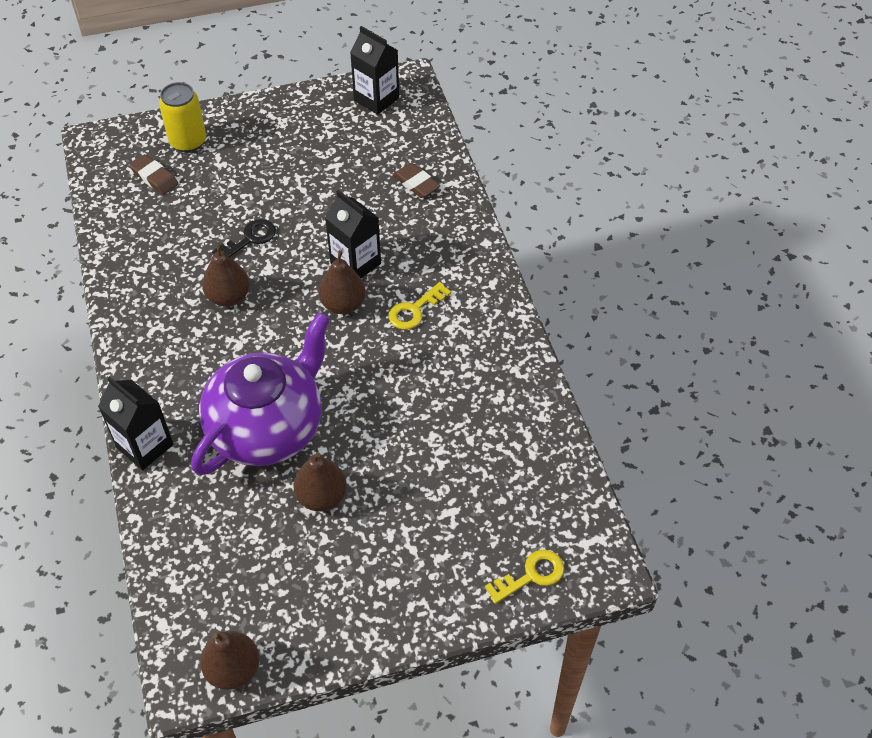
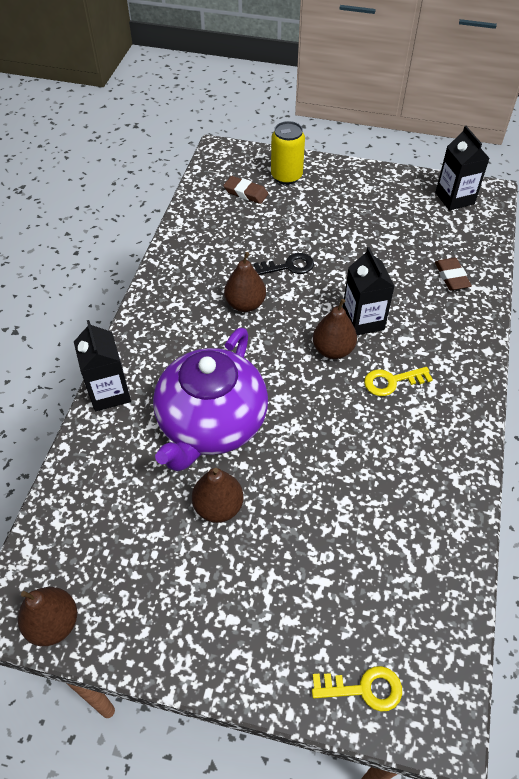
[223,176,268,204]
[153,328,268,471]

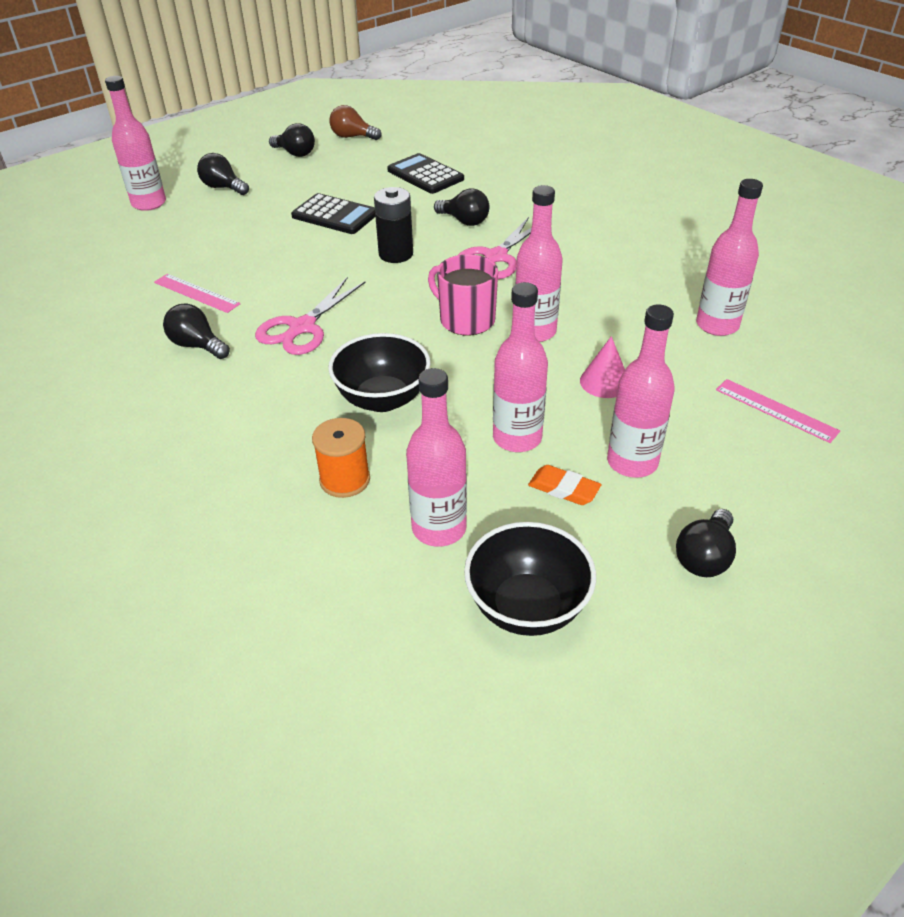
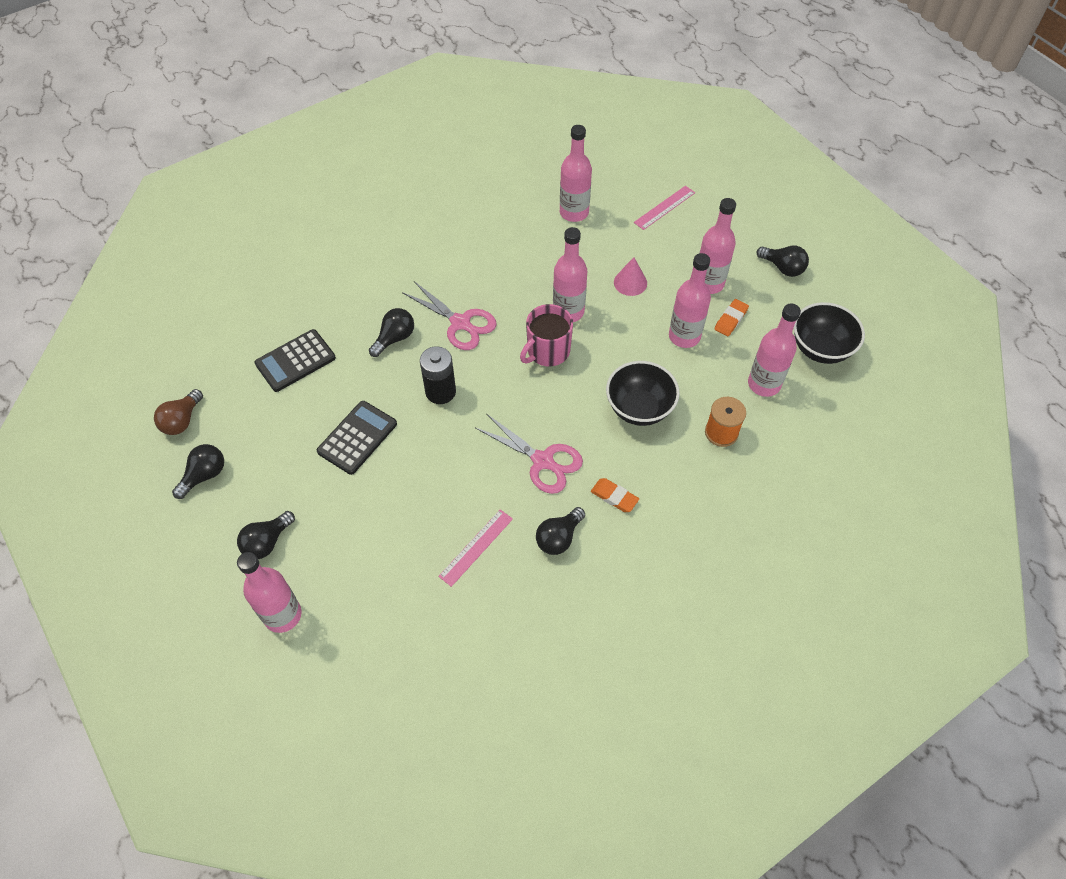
[591,478,639,512]

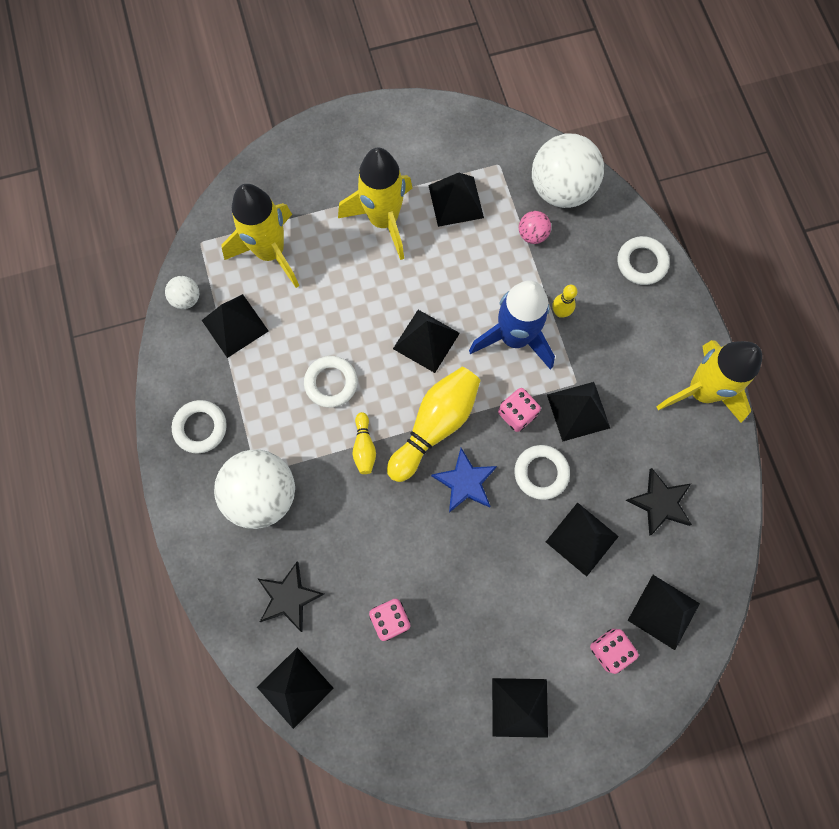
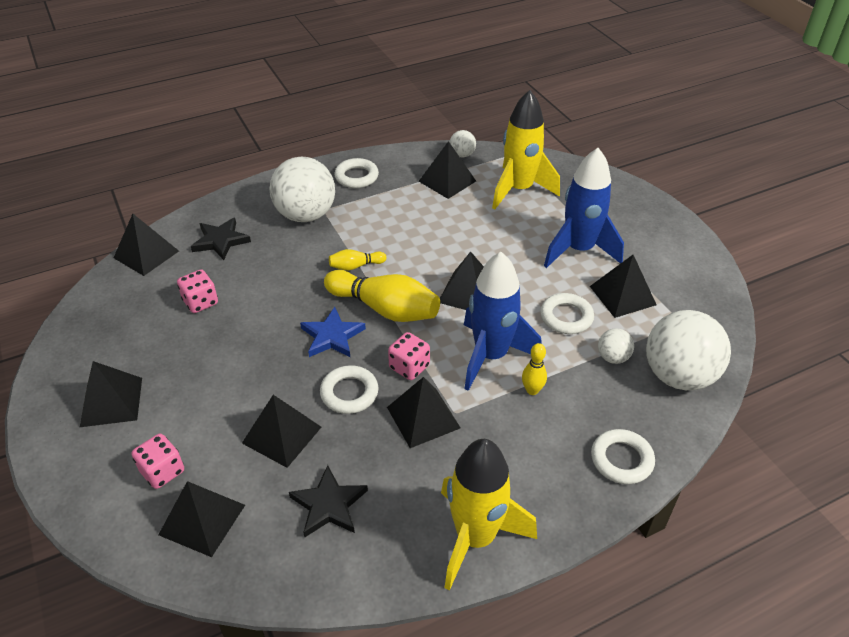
[540,293,594,334]
[544,148,624,268]
[598,328,634,364]

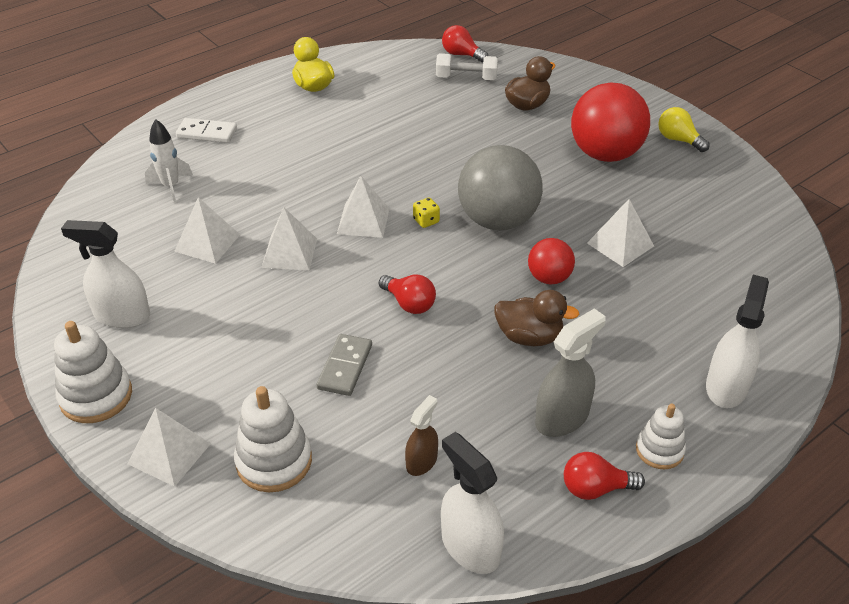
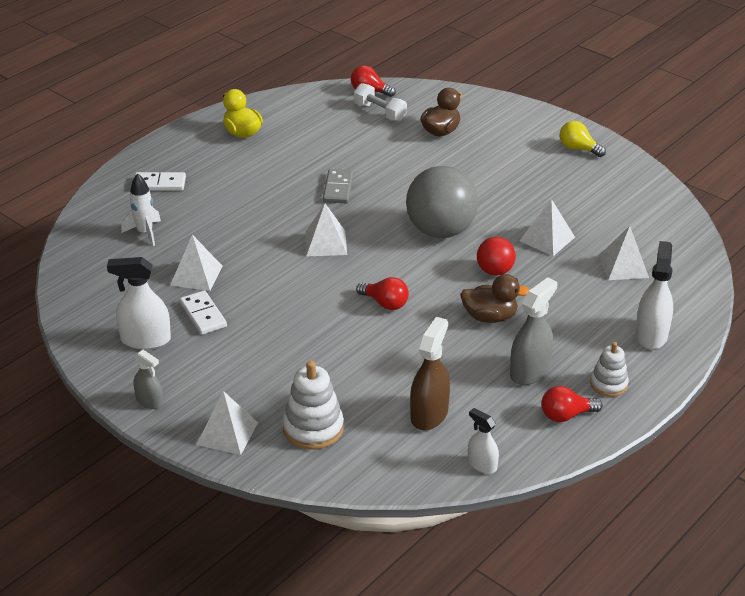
[413,198,440,228] (first image)
[571,82,650,162] (first image)
[180,290,227,335]
[599,226,649,280]
[323,169,353,204]
[134,350,163,409]
[354,83,407,122]
[410,317,450,431]
[468,408,499,474]

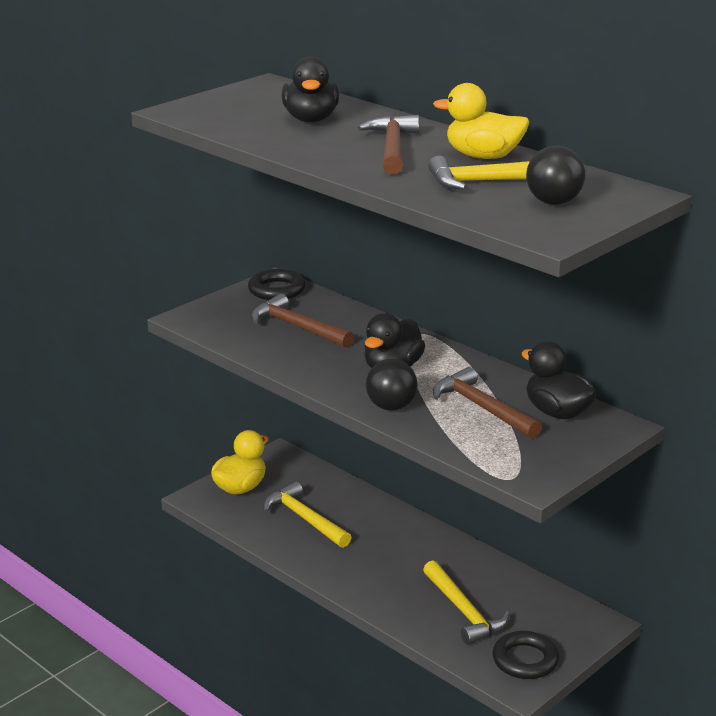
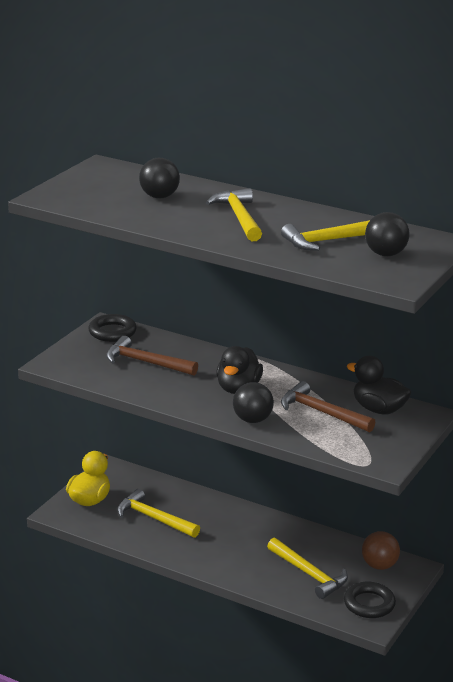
[433,83,529,159] (first image)
[362,531,400,570]
[139,158,180,198]
[206,188,262,241]

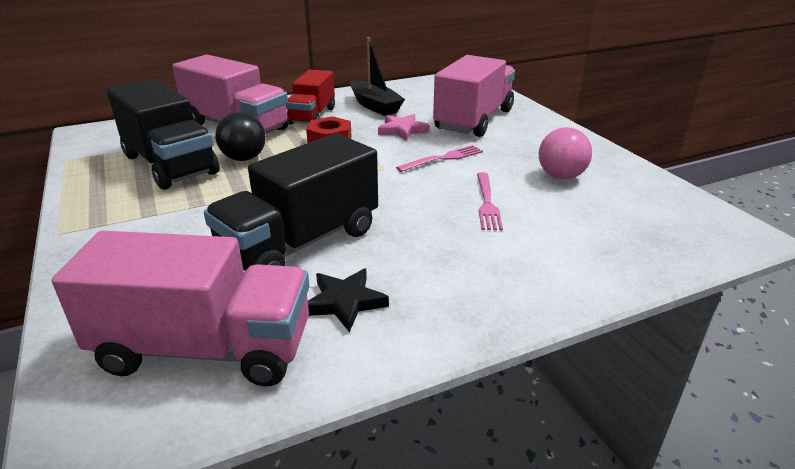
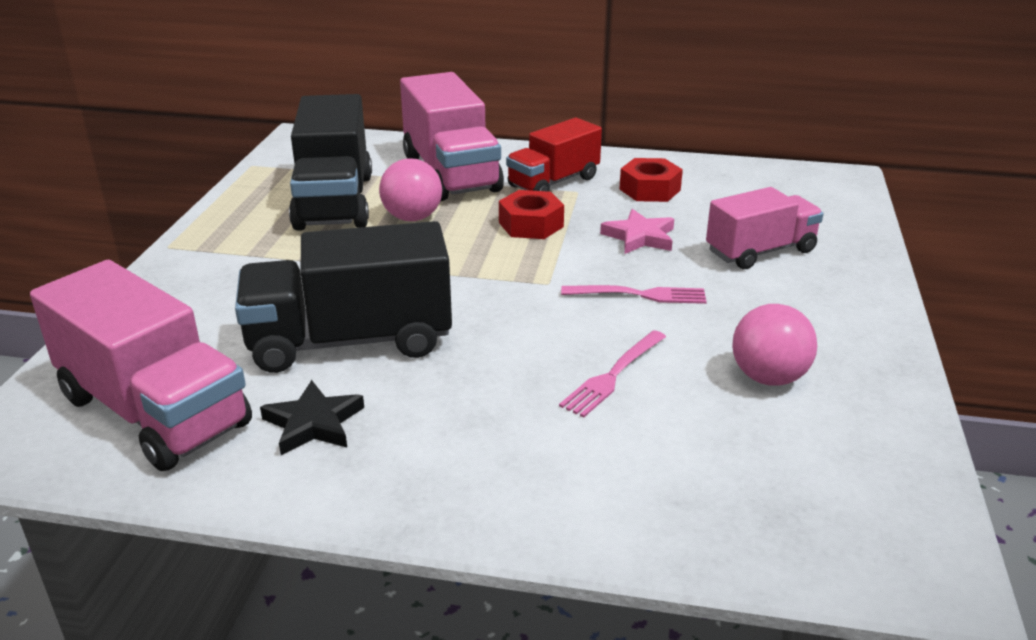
[619,158,683,202]
[379,158,442,221]
[706,187,823,269]

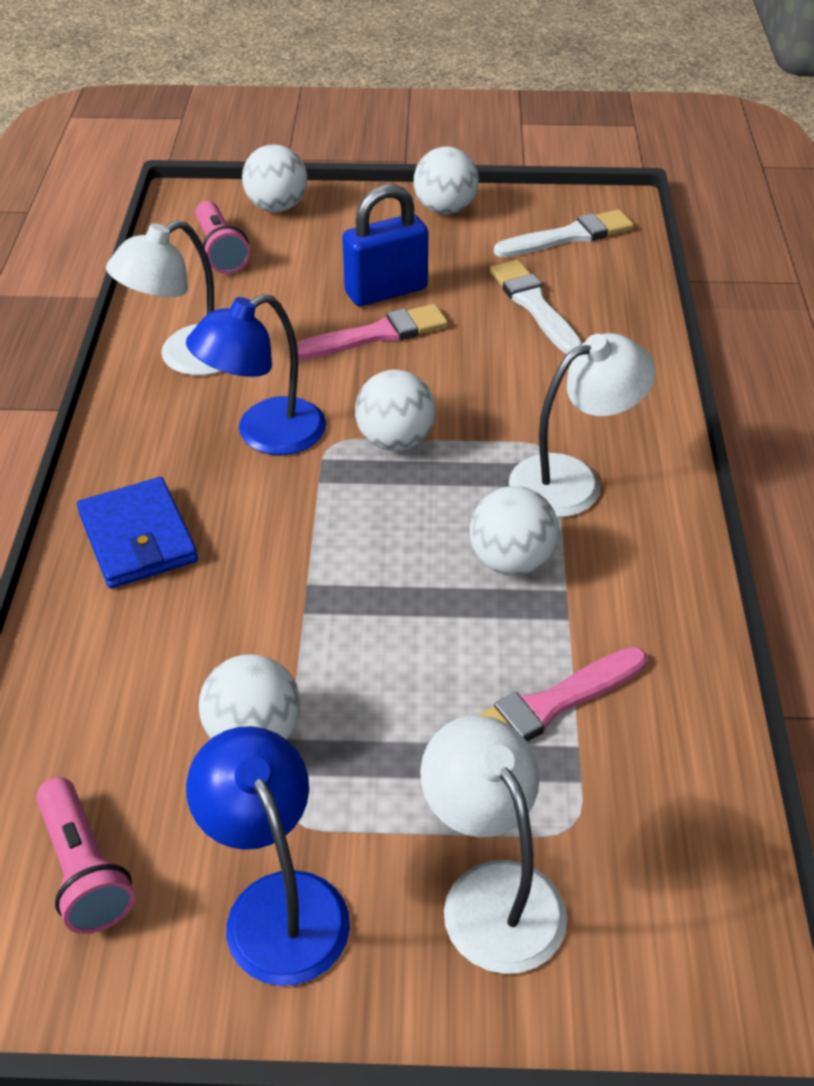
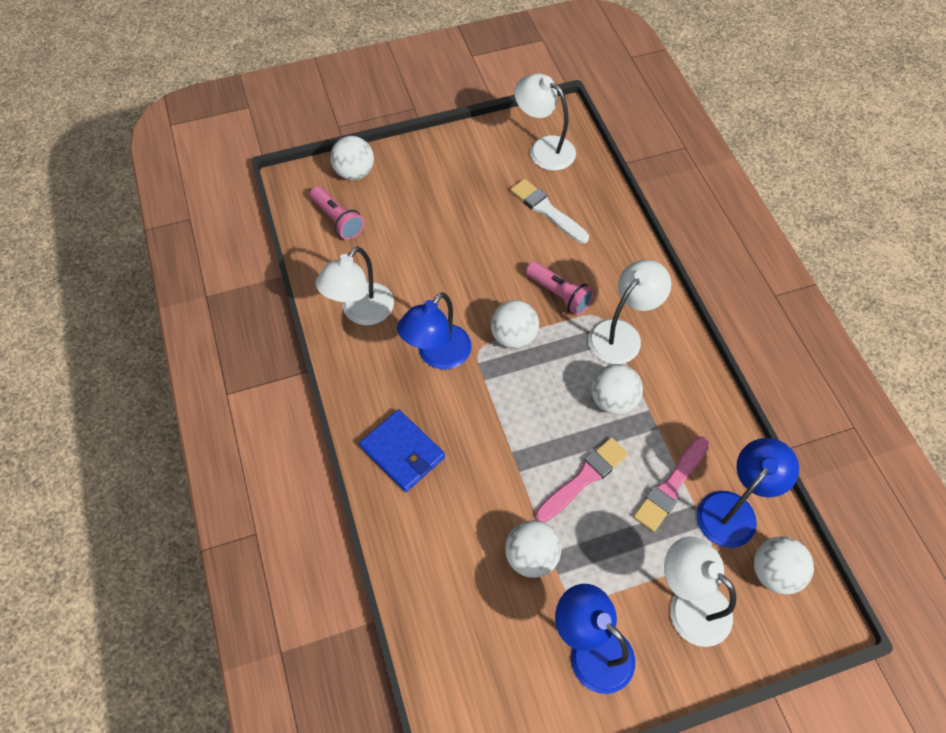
[342,184,428,306] (first image)
[697,438,799,548]
[526,261,594,315]
[535,437,628,523]
[754,536,814,594]
[514,73,576,171]

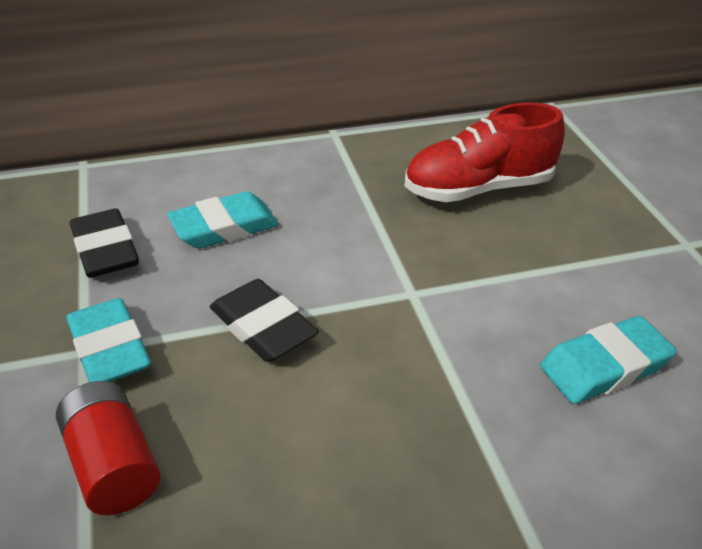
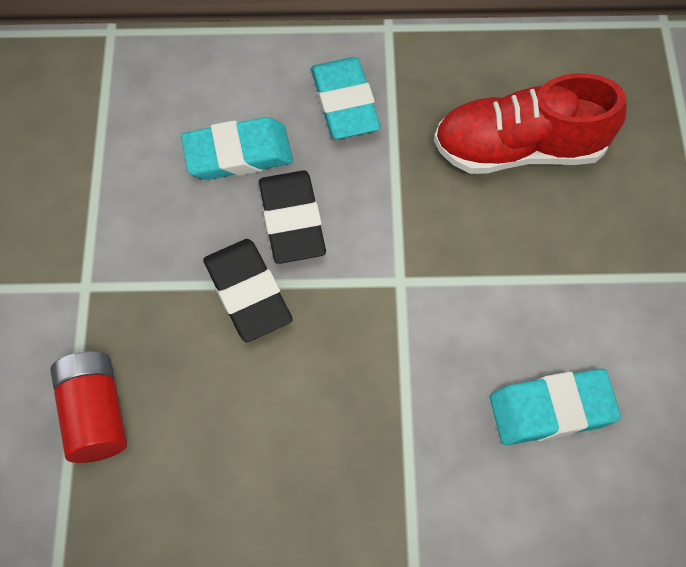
[311,57,381,139]
[259,170,326,264]

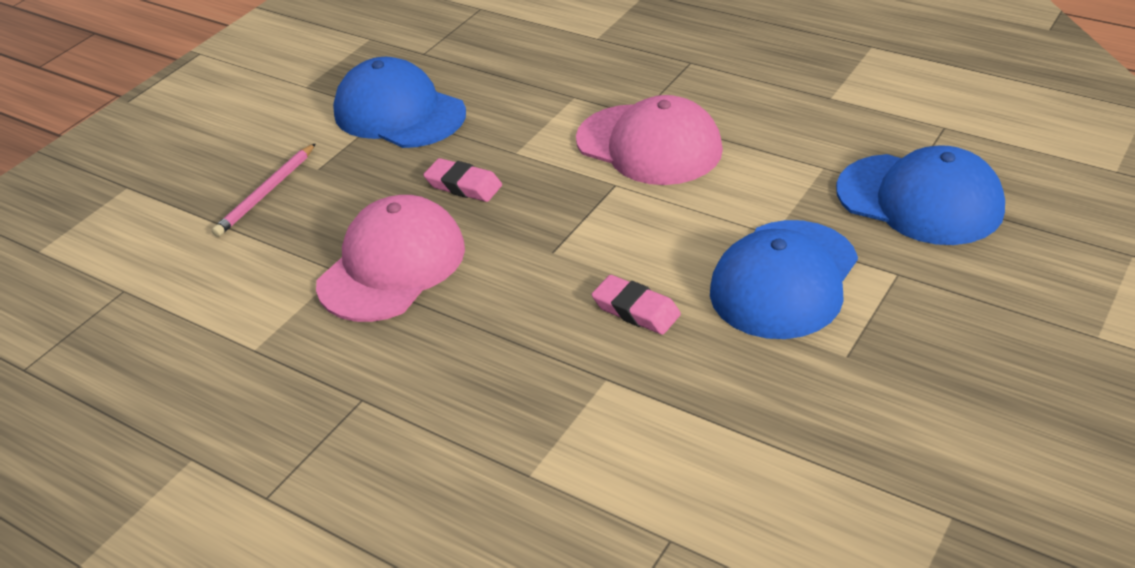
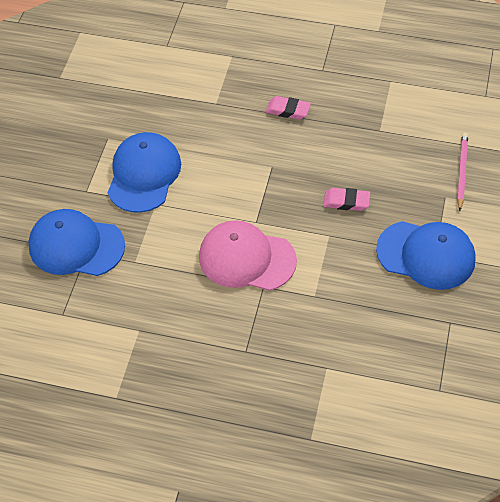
[316,195,465,322] (first image)
[266,96,311,120]

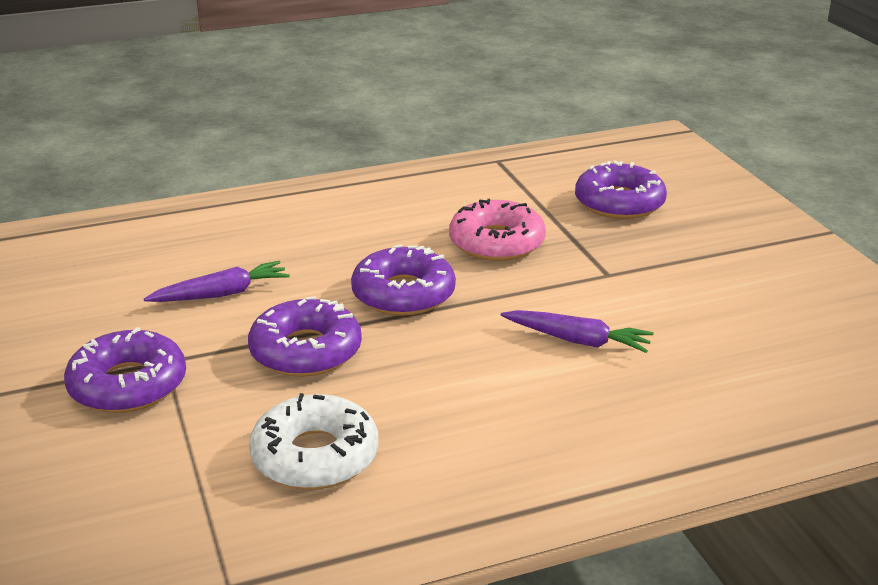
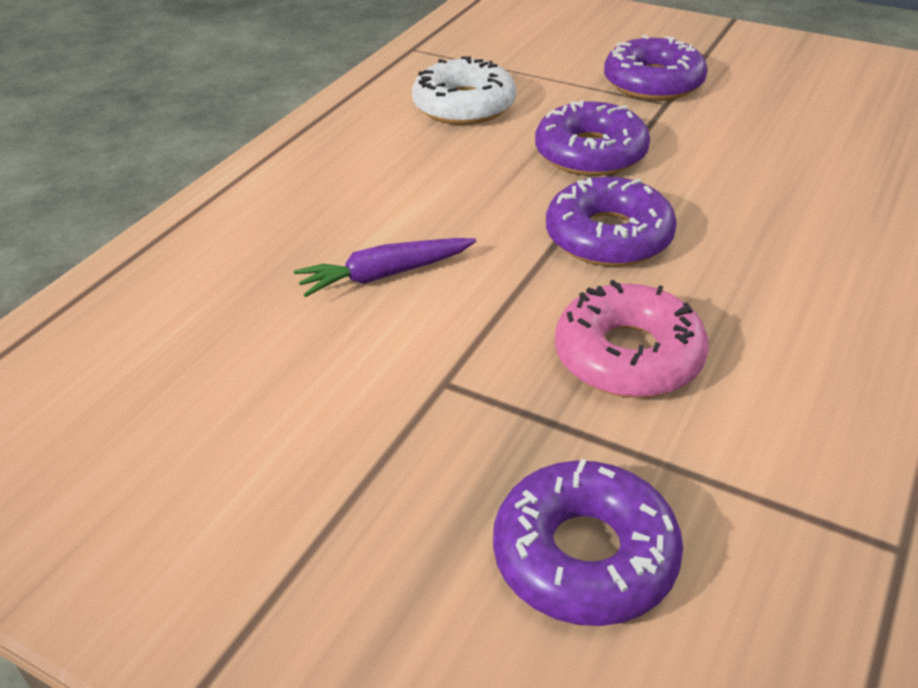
[144,261,290,302] (first image)

